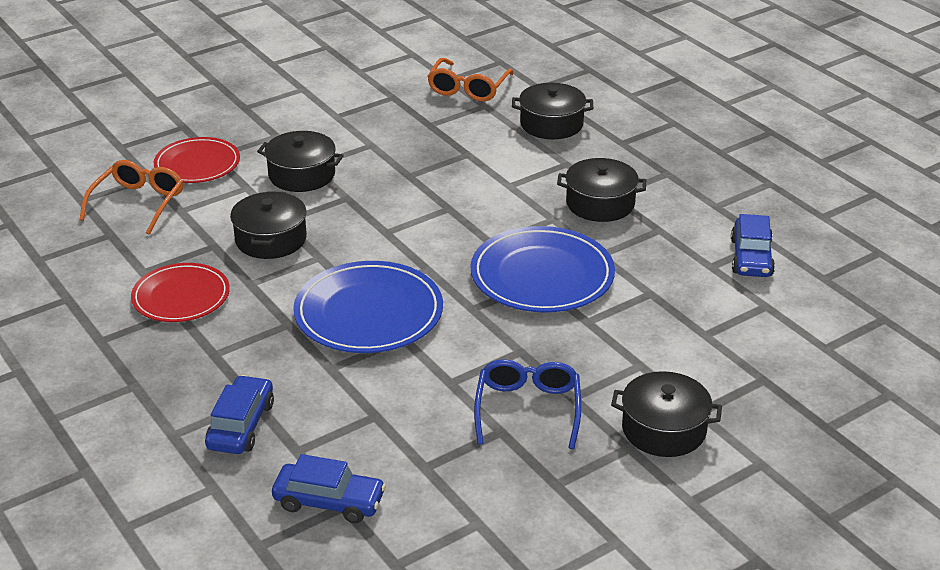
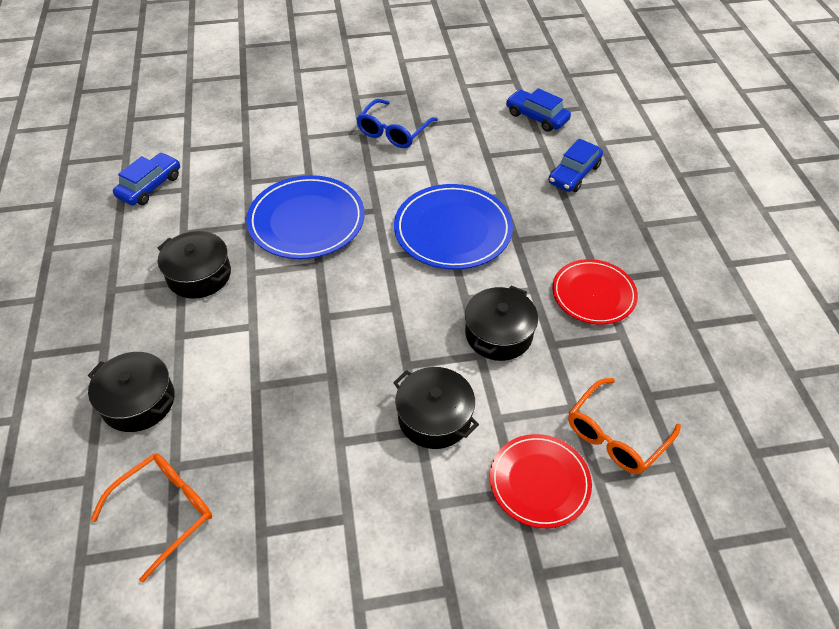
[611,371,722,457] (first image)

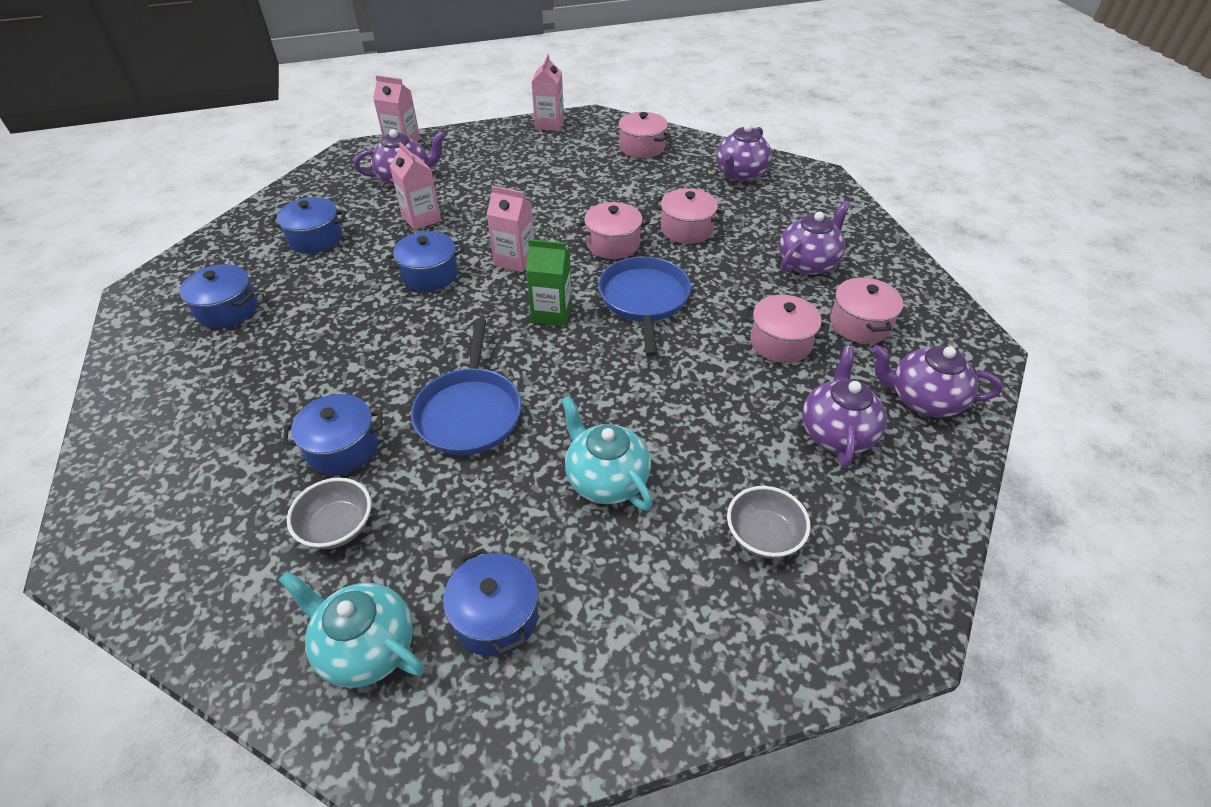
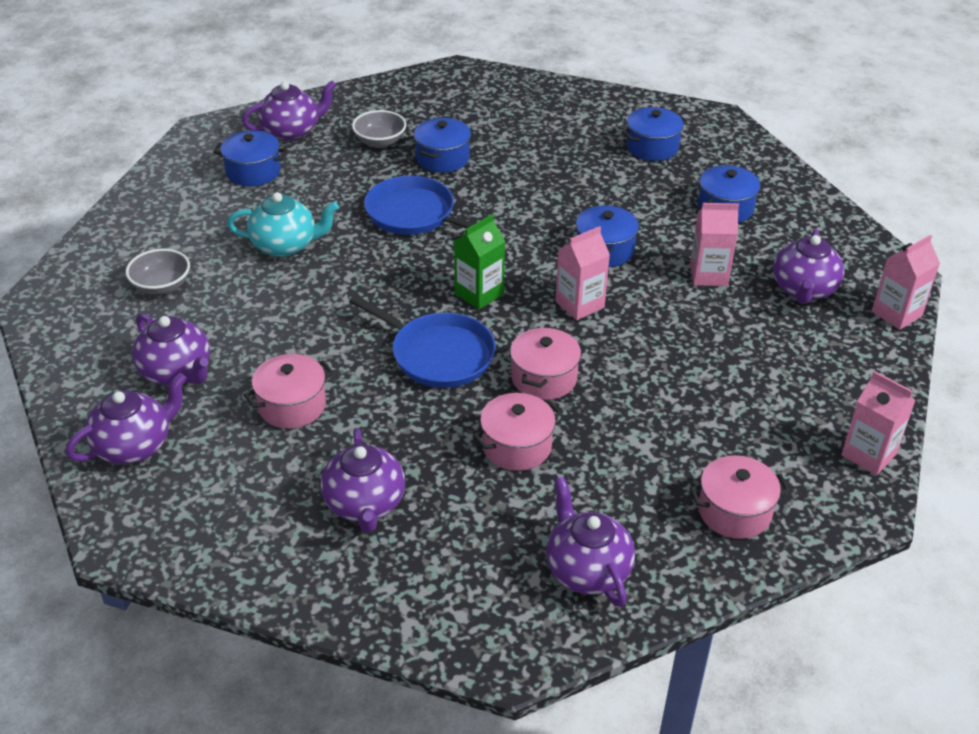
[830,277,903,344] (first image)
[242,80,336,141]

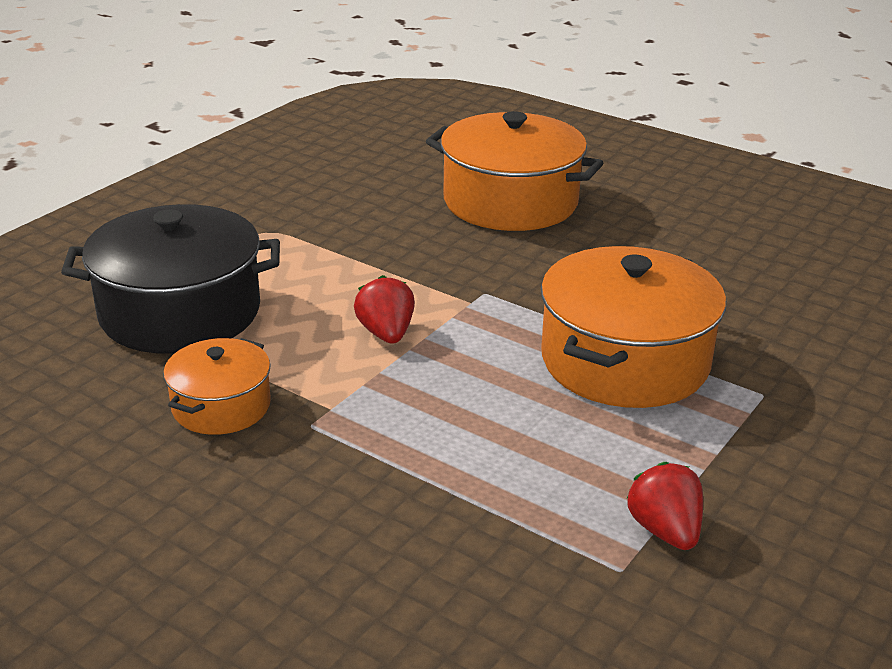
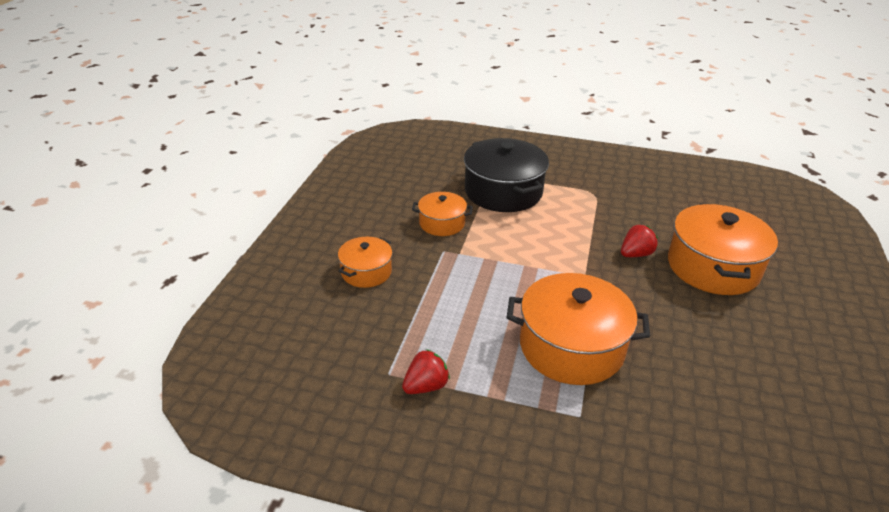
[338,237,393,288]
[621,225,658,257]

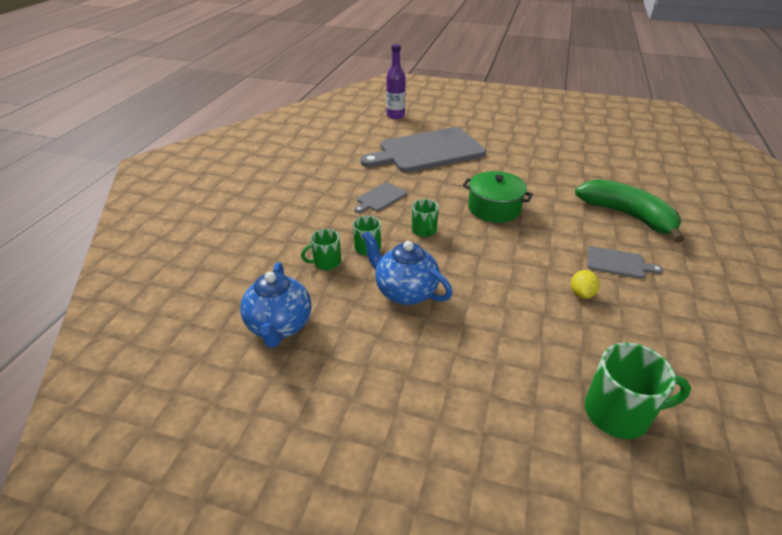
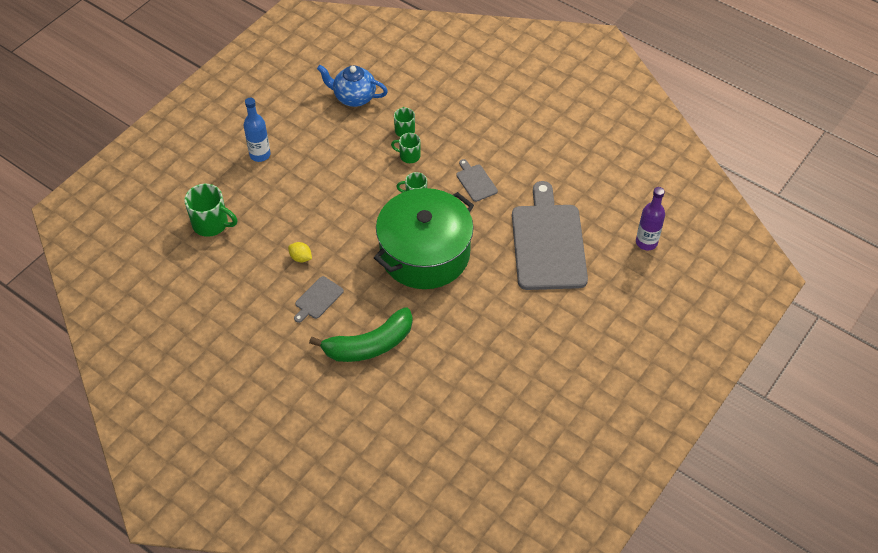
[362,231,453,305] (first image)
[244,98,271,162]
[184,184,237,237]
[374,188,474,289]

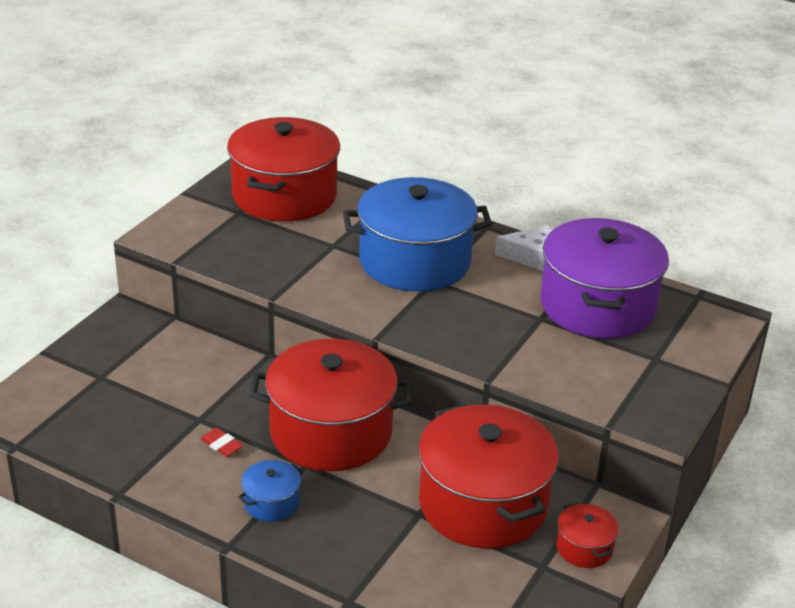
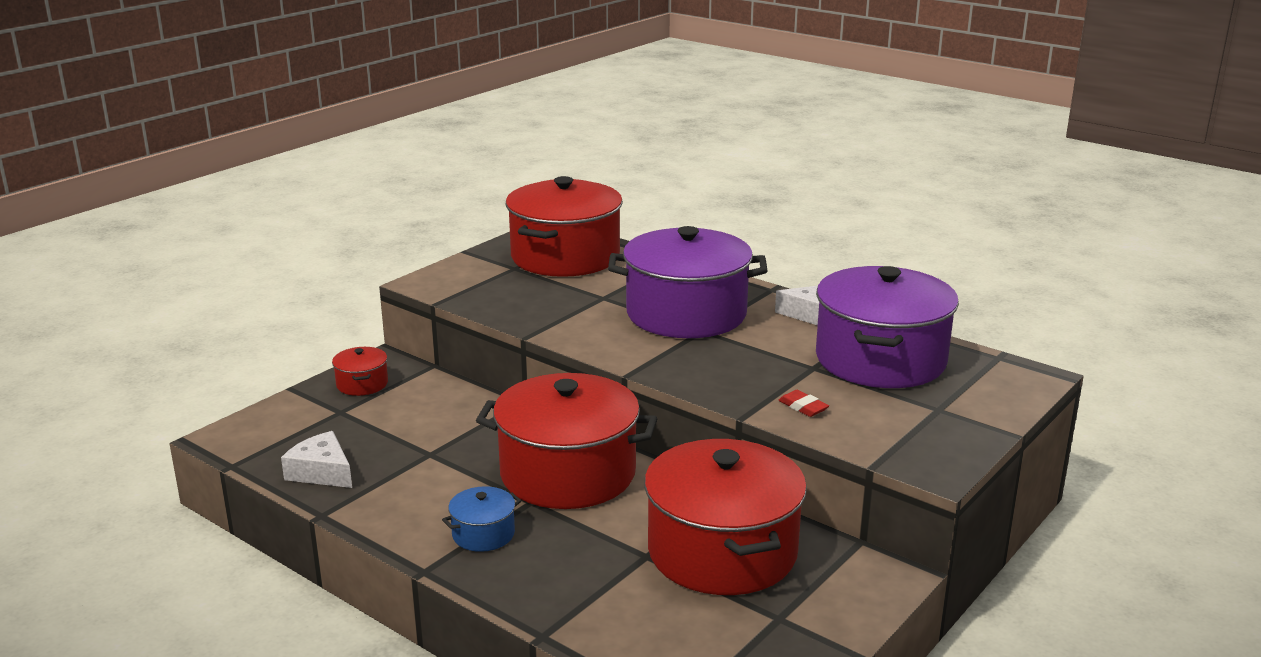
[281,431,352,488]
[778,390,829,417]
[332,347,388,396]
[608,226,768,338]

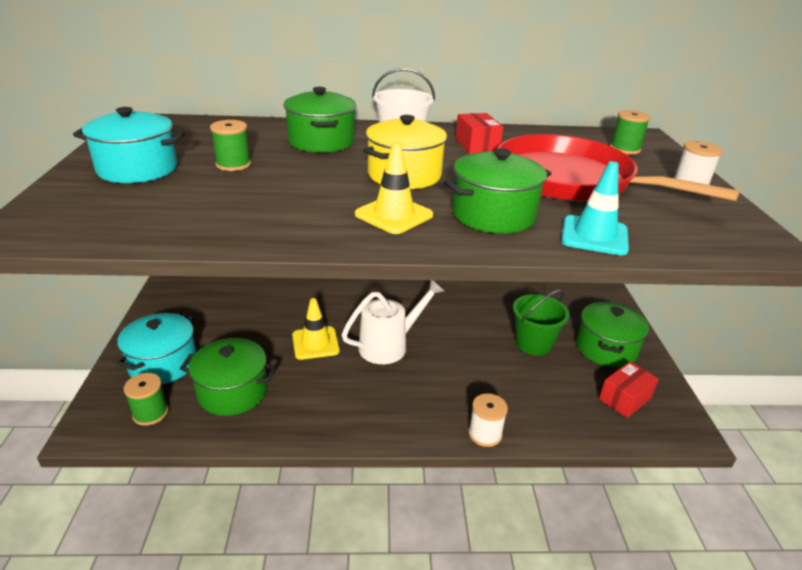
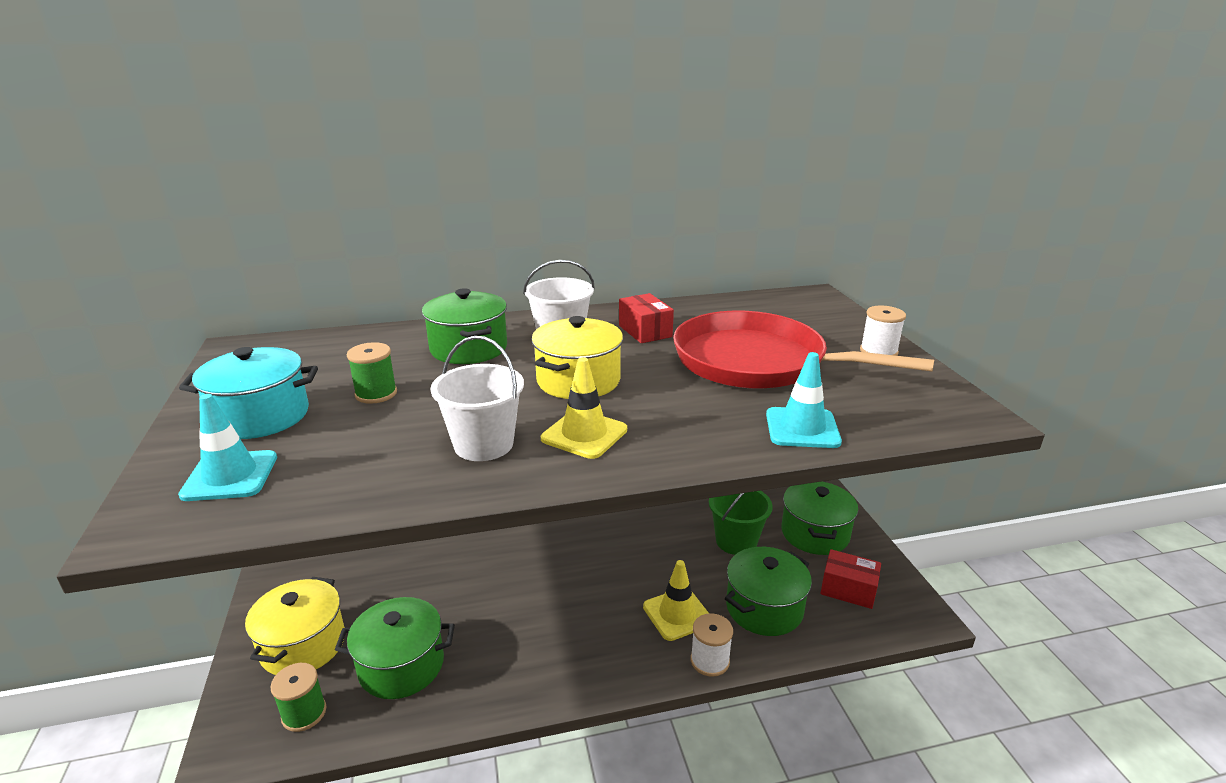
[342,280,444,364] (first image)
[610,110,651,155] (first image)
[178,394,277,501]
[431,336,524,461]
[643,560,709,641]
[725,547,812,636]
[245,577,345,675]
[820,549,881,609]

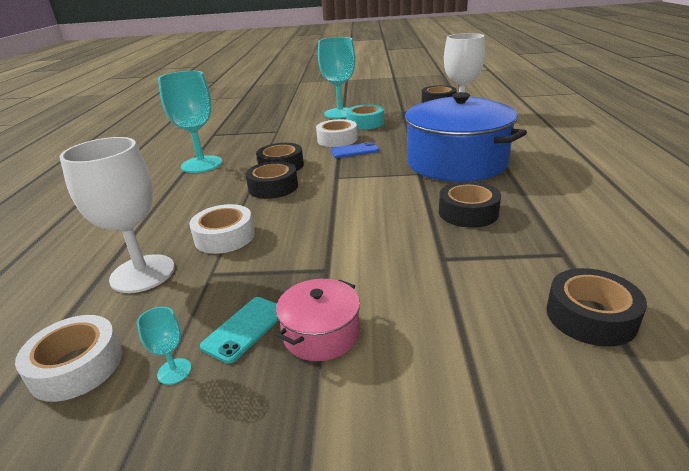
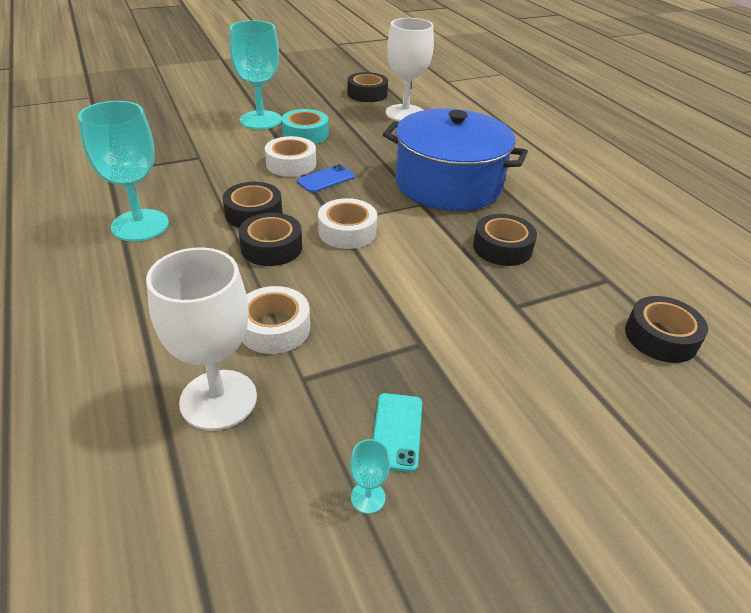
[276,279,360,361] (first image)
[318,198,377,249]

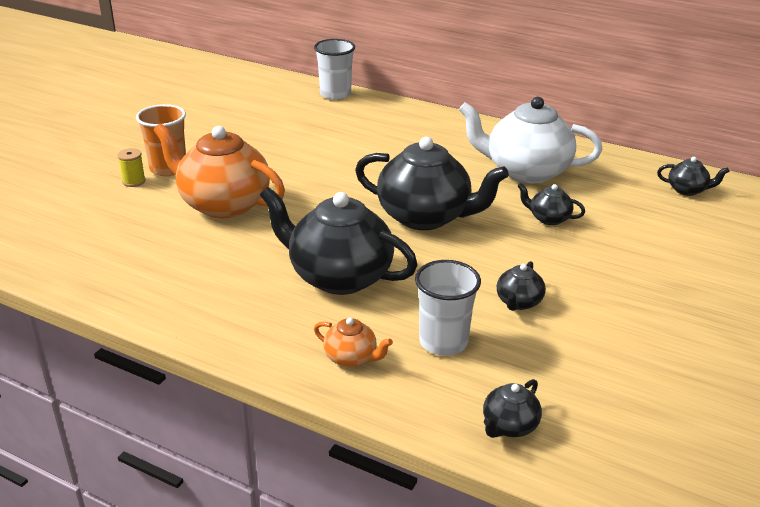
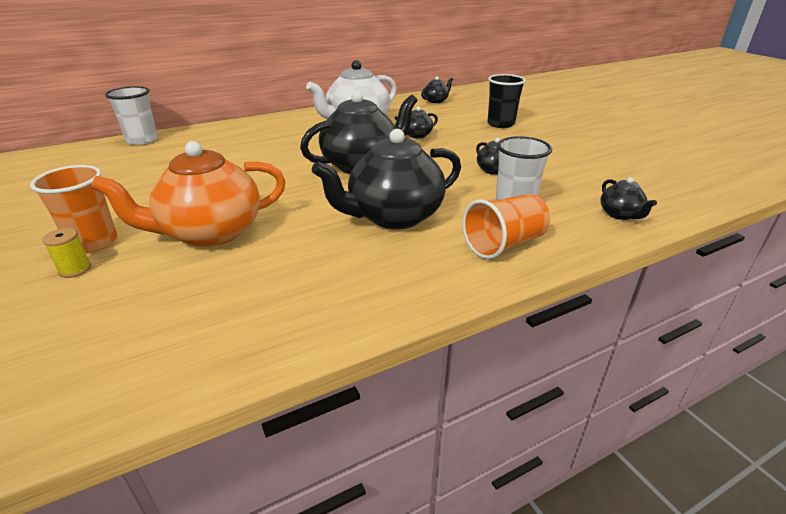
[487,74,526,128]
[462,194,550,259]

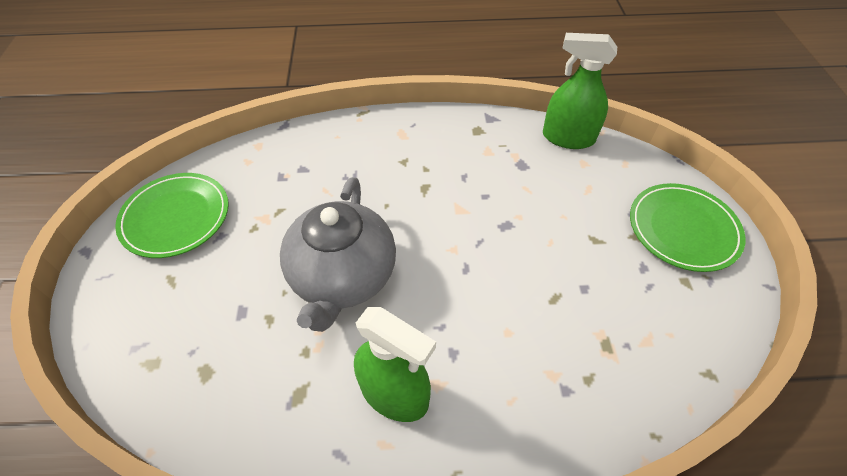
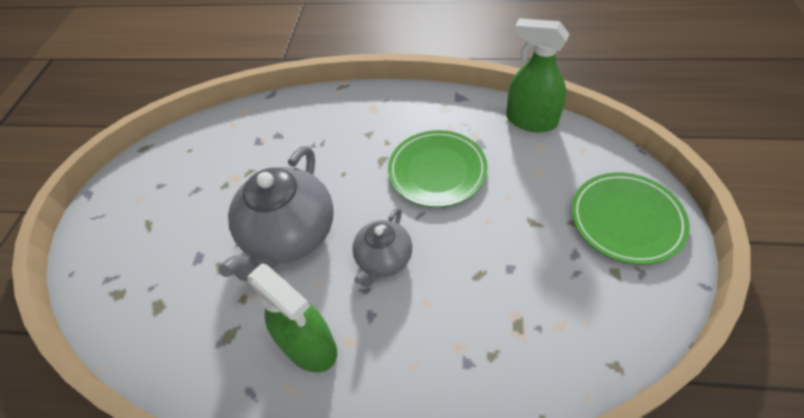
[352,207,412,287]
[388,130,488,207]

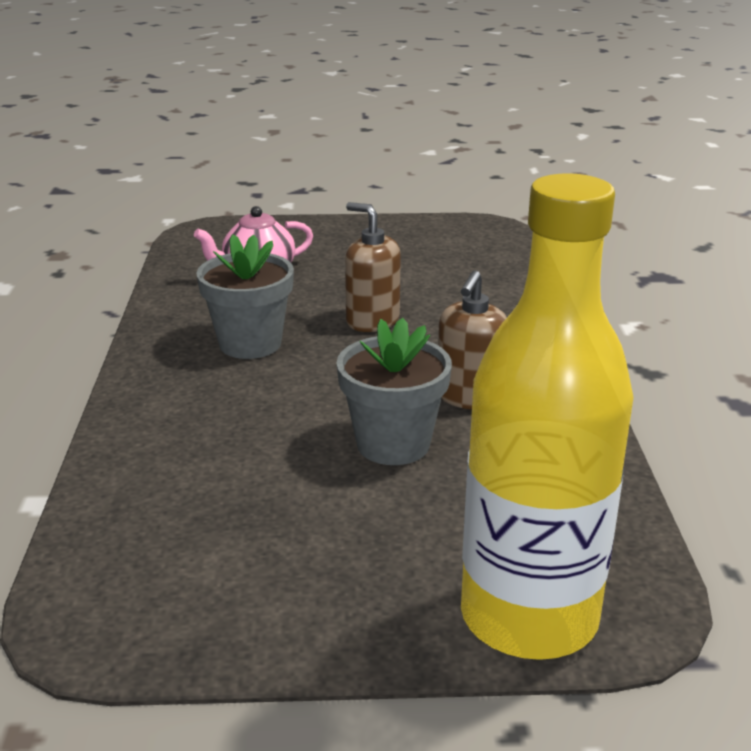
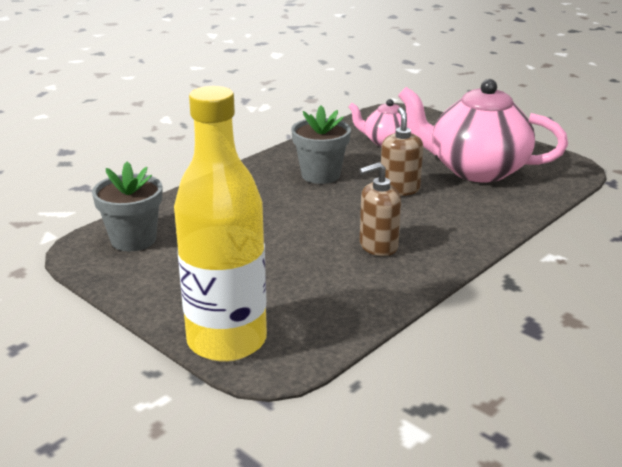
[398,79,568,182]
[92,161,163,251]

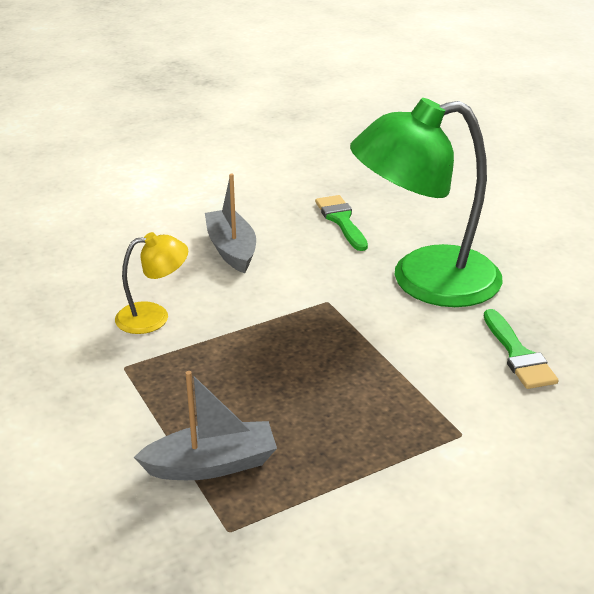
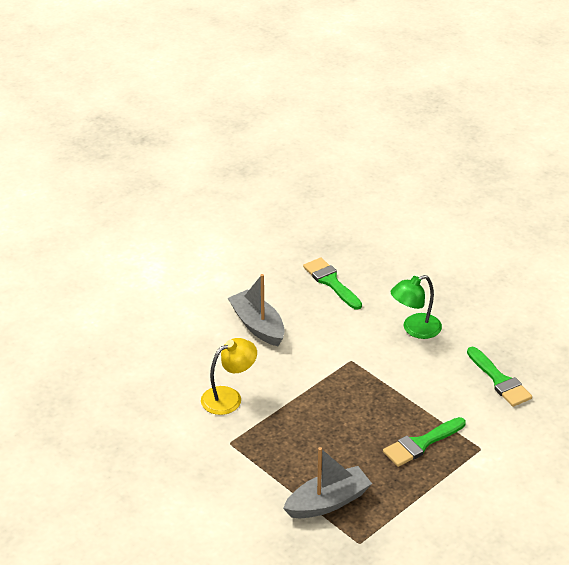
[383,417,466,467]
[390,275,442,339]

